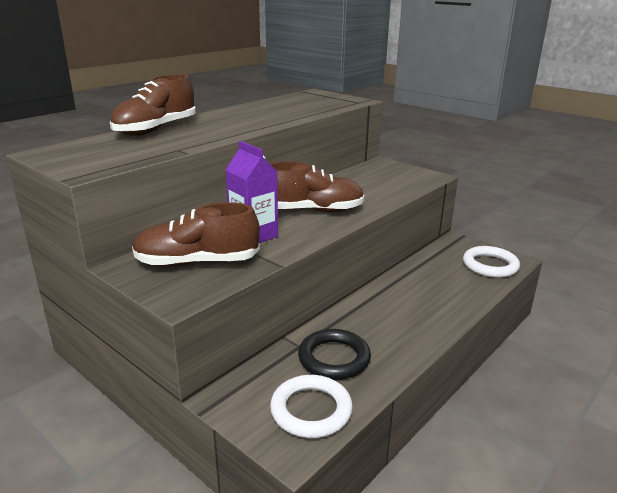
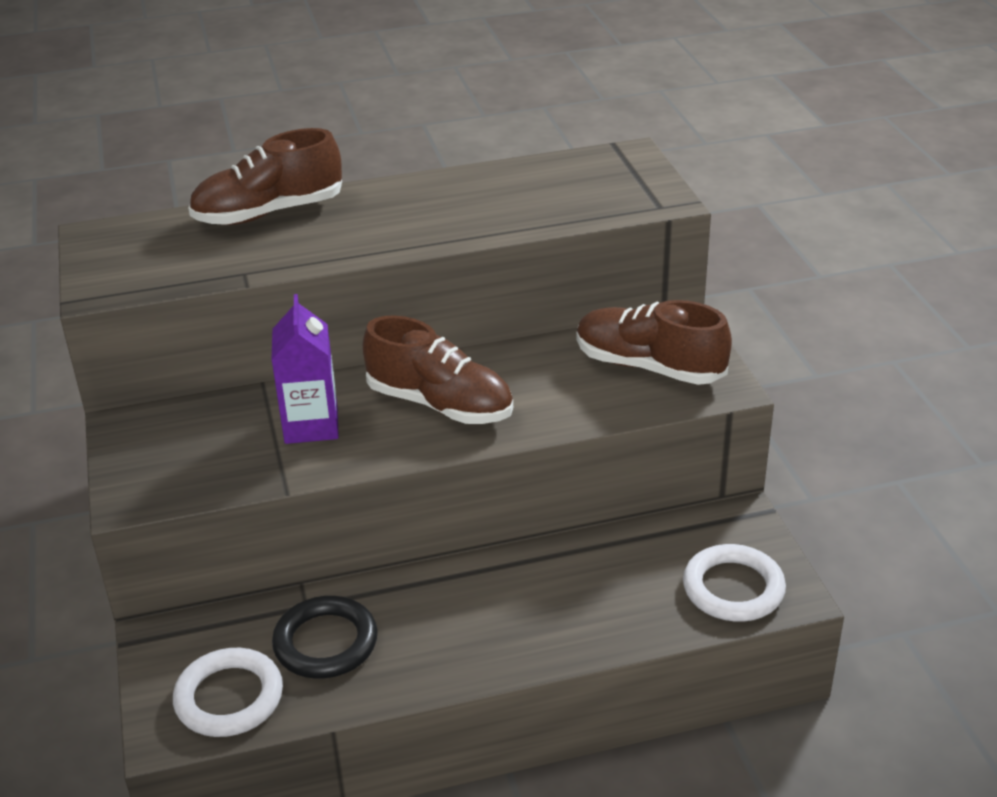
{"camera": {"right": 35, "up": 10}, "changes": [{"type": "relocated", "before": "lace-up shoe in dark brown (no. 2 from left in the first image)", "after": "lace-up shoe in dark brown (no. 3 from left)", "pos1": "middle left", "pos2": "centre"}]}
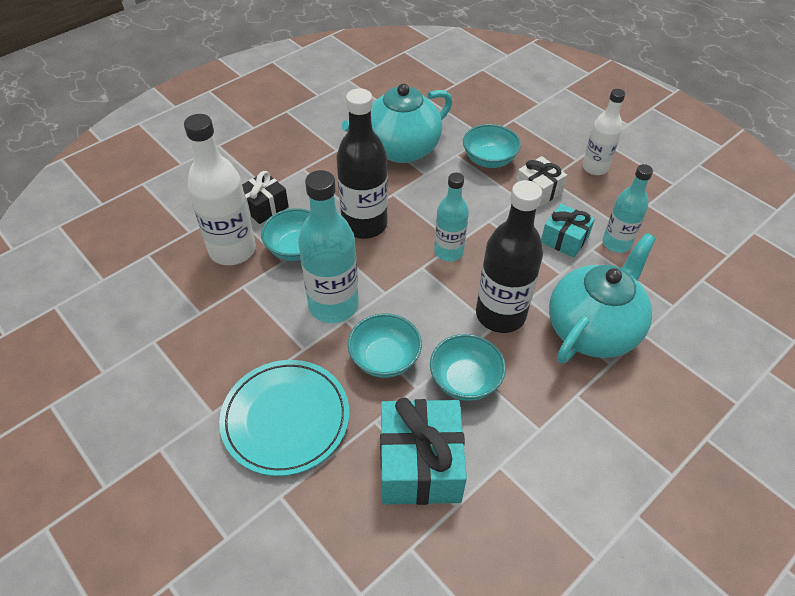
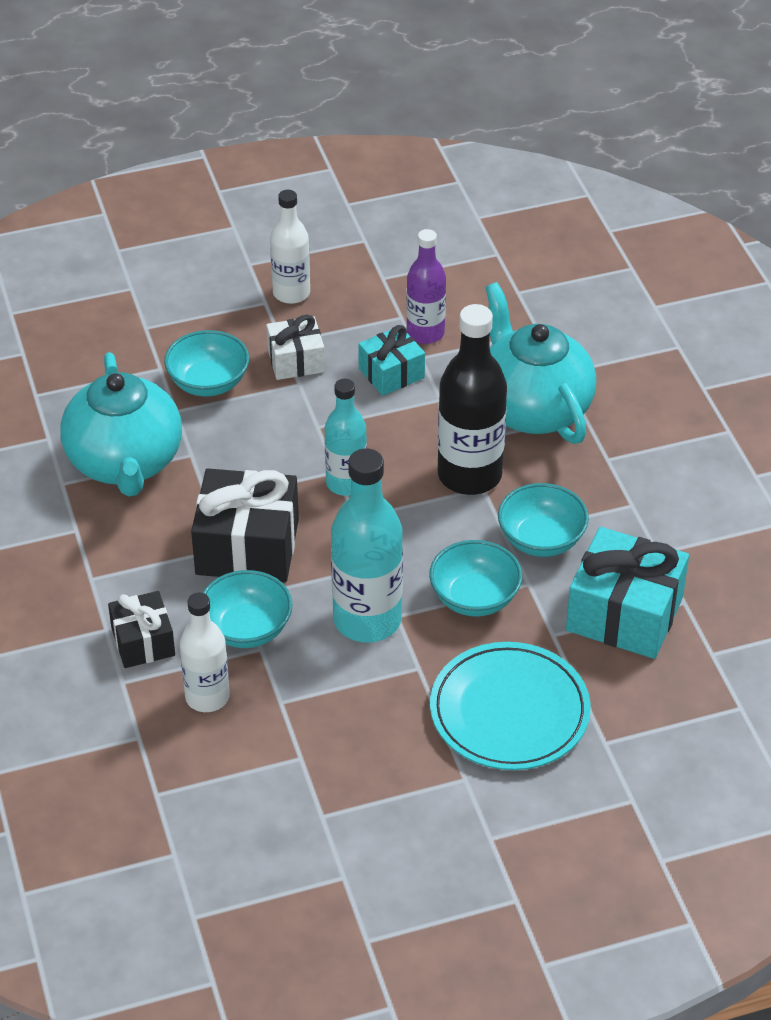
{"camera": {"right": -65, "up": -5}, "changes": [{"type": "size", "before": "bottle in white (no. 1 from left)", "pos1": "top left", "pos2": "middle left", "scale": 0.63}, {"type": "exchanged", "before": "bottle in ebony (no. 1 from left)", "after": "gift in ebony (no. 2 from left)", "pos1": "top centre", "pos2": "middle left"}, {"type": "colour", "before": "bottle in aqua (no. 3 from left)", "after": "bottle in purple", "pos1": "middle right", "pos2": "top centre"}]}
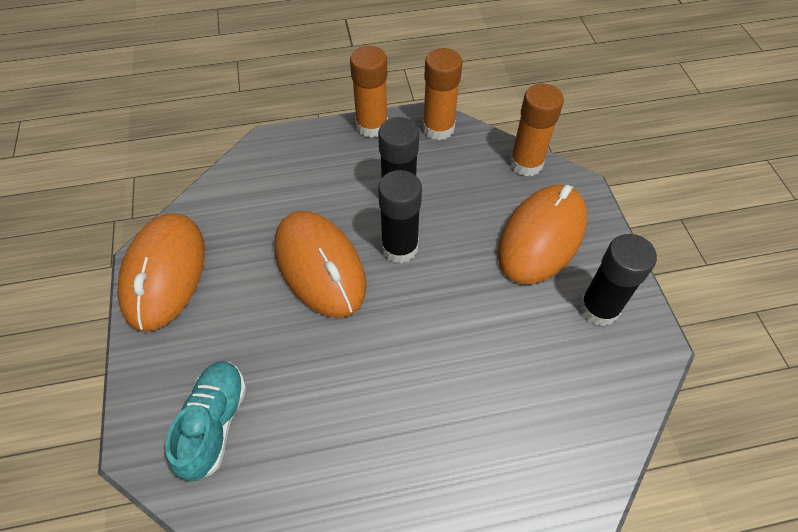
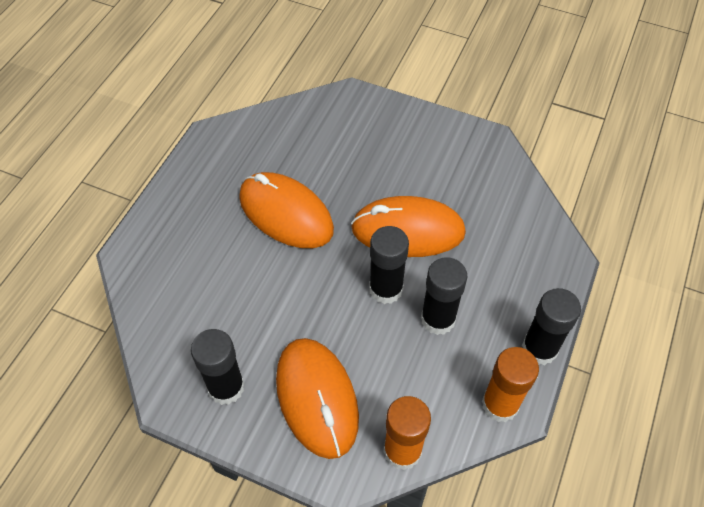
{"camera": {"right": 125, "up": 0}, "changes": [{"type": "relocated", "before": "PC mouse in orange-coloured (no. 1 from left)", "pos1": "middle left", "pos2": "centre"}, {"type": "missing", "before": "lace-up shoe in aqua", "pos1": "bottom left"}, {"type": "colour", "before": "stick of glue in orange-coloured (no. 1 from left)", "after": "stick of glue in ebony (no. 4 from left)", "pos1": "top centre", "pos2": "middle right"}]}
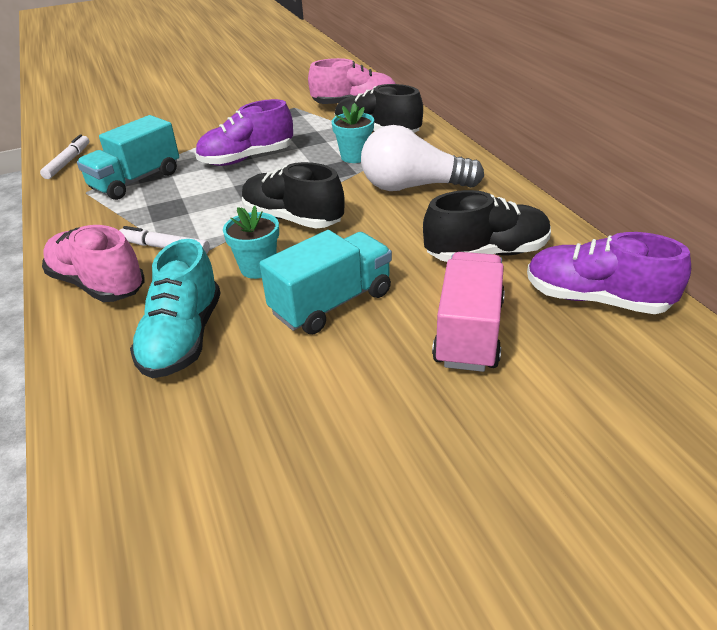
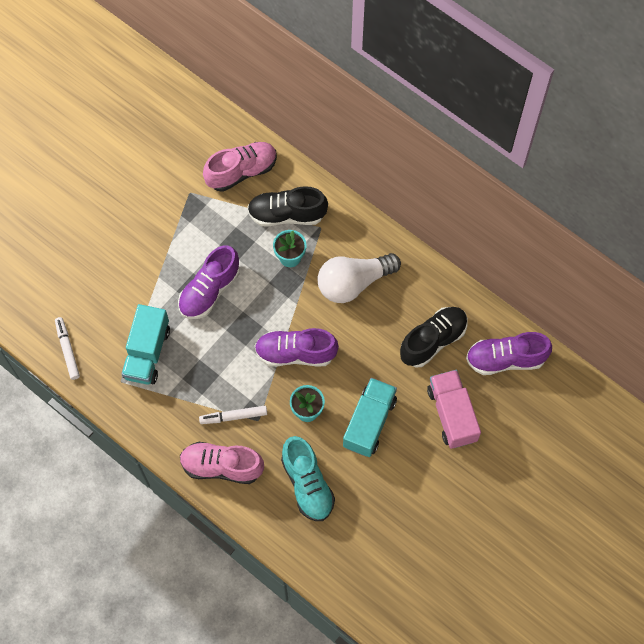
{"camera": {"right": -30, "up": 30}, "changes": [{"type": "colour", "before": "lace-up shoe in ebony (no. 1 from left)", "after": "lace-up shoe in purple (no. 2 from left)", "pos1": "top centre", "pos2": "centre"}]}
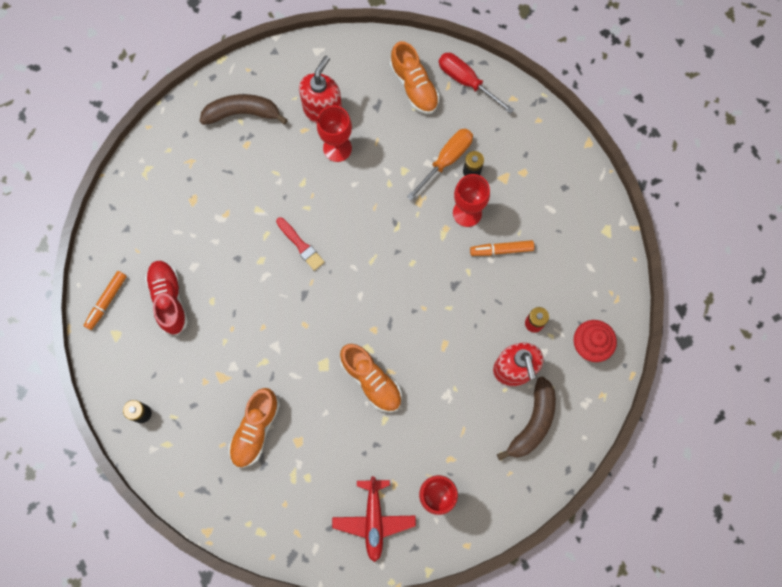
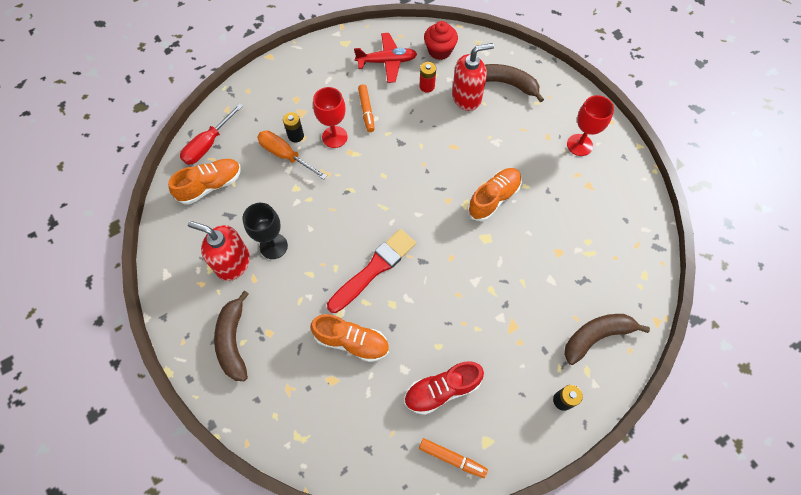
{"camera": {"right": -95, "up": -10}, "changes": [{"type": "relocated", "before": "lace-up shoe in orange-coloured (no. 1 from left in the first image)", "after": "lace-up shoe in orange-coloured (no. 2 from left)", "pos1": "bottom left", "pos2": "bottom centre"}, {"type": "size", "before": "paintbrush in scarlet", "pos1": "centre", "pos2": "centre", "scale": 1.73}, {"type": "colour", "before": "wine glass in scarlet (no. 1 from left)", "after": "wine glass in ebony", "pos1": "top centre", "pos2": "middle left"}, {"type": "relocated", "before": "plane in scarlet", "pos1": "bottom centre", "pos2": "top centre"}, {"type": "appeared", "after": "toy banana in dark brown (no. 3 from left)", "pos2": "bottom right"}]}
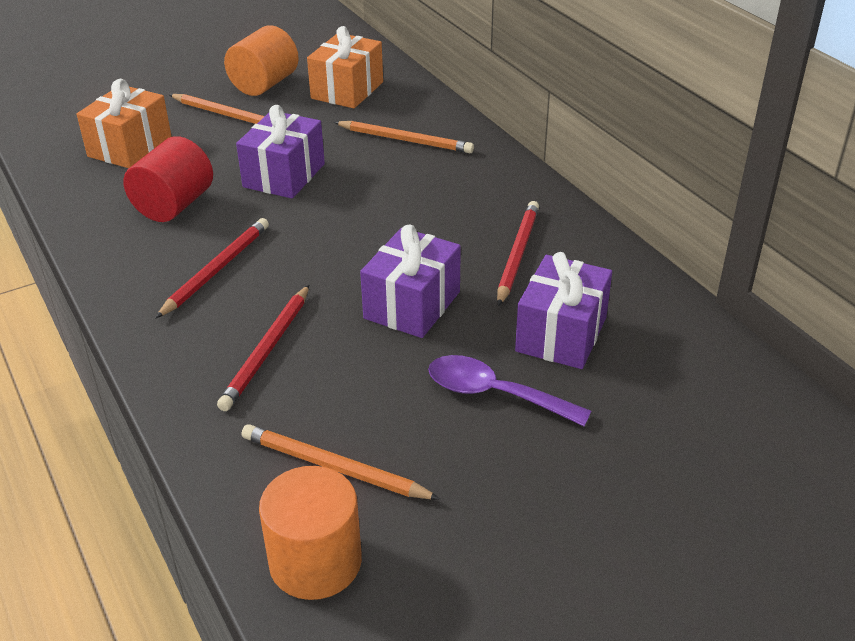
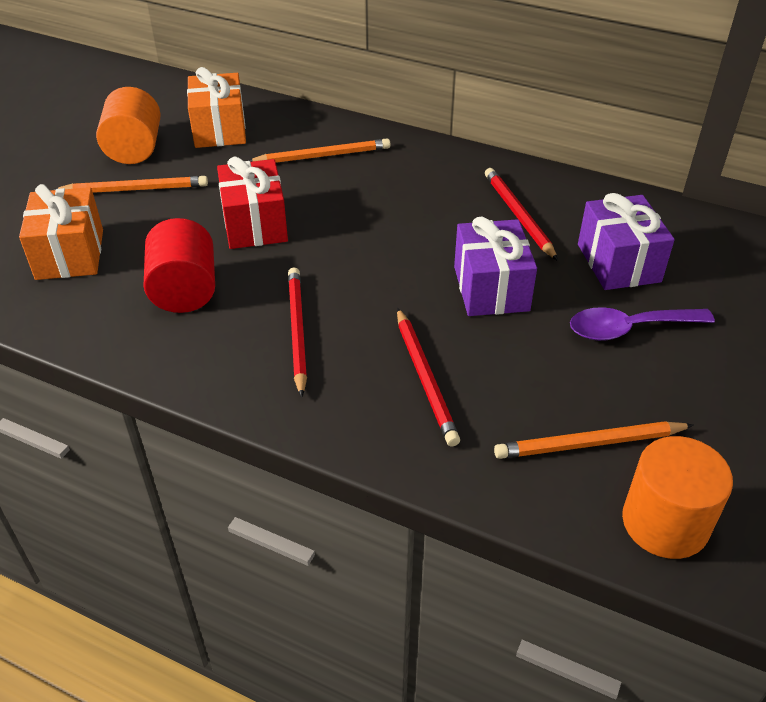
{"camera": {"right": -35, "up": 5}, "changes": [{"type": "colour", "before": "gift in purple (no. 1 from left)", "after": "gift in scarlet", "pos1": "top left", "pos2": "top left"}]}
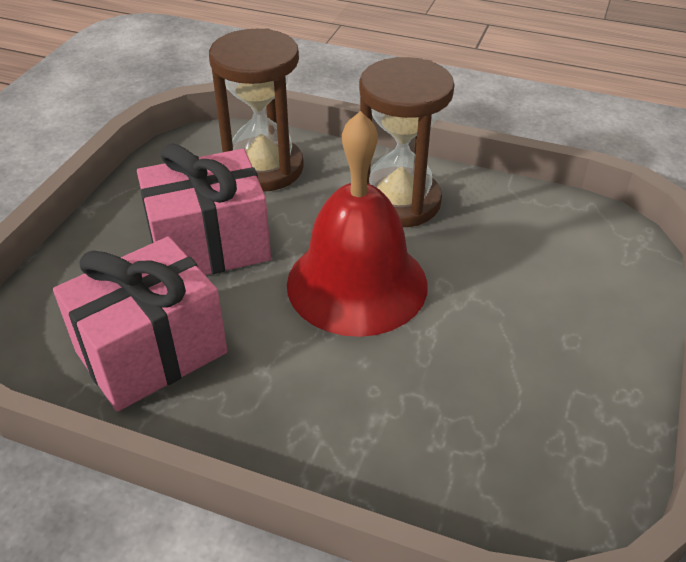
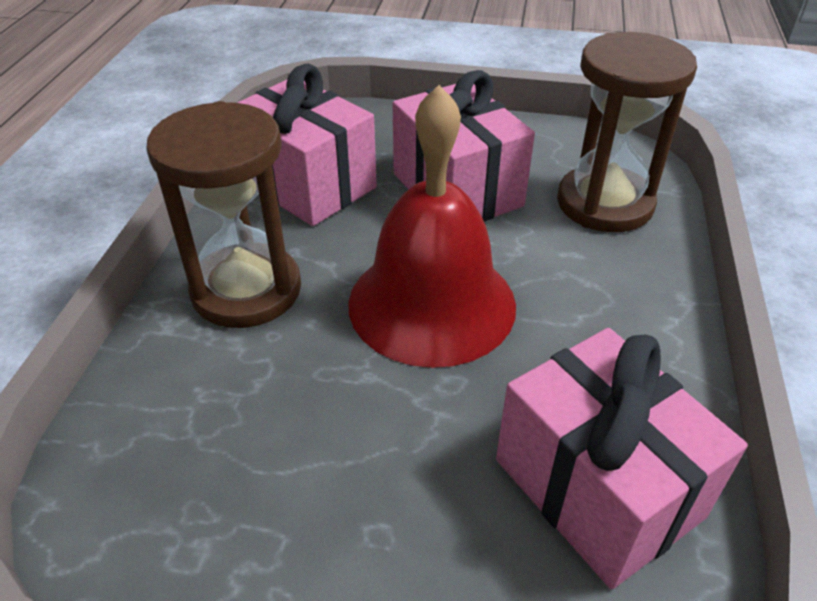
{"camera": {"right": 80, "up": 0}, "changes": [{"type": "relocated", "before": "sand timer in dark brown (no. 2 from left in the first image)", "after": "sand timer in dark brown (no. 1 from left)", "pos1": "top centre", "pos2": "middle left"}, {"type": "appeared", "after": "gift in rosy (no. 3 from left)", "pos2": "bottom right"}]}
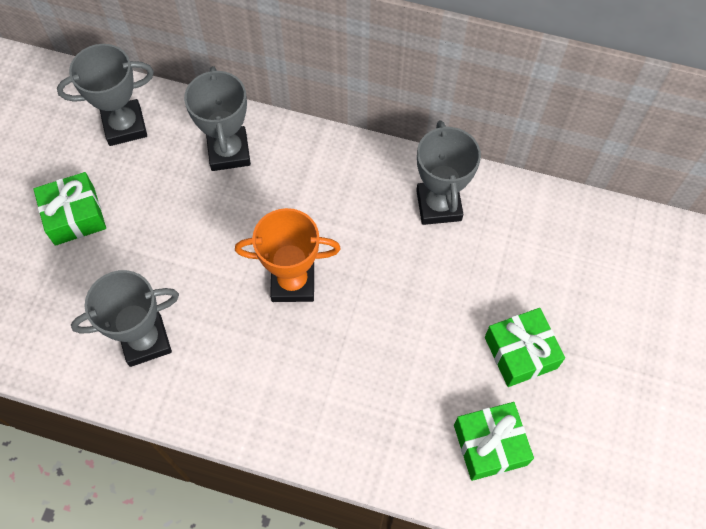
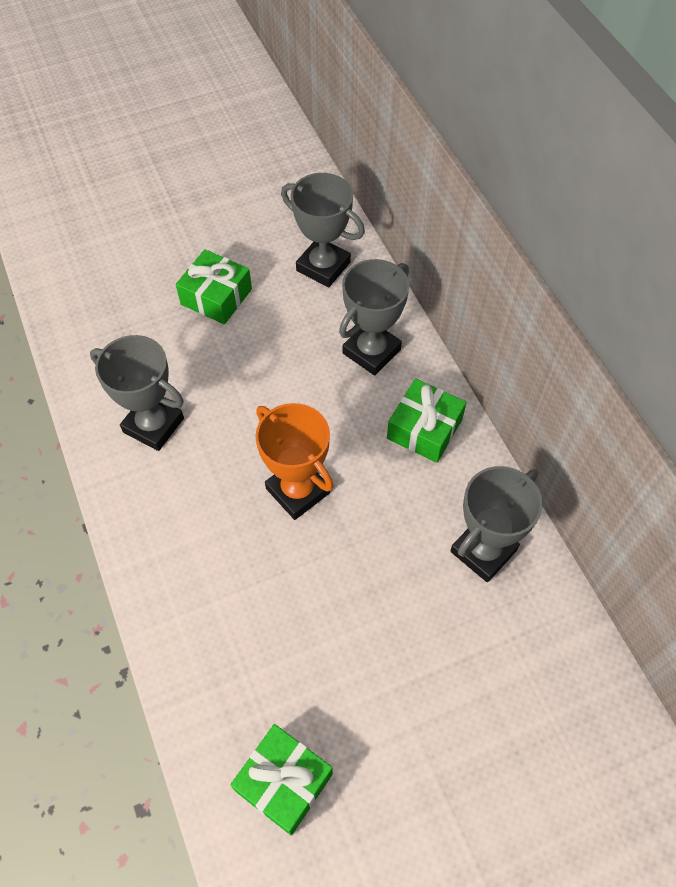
{"camera": {"right": 50, "up": -5}, "changes": [{"type": "relocated", "before": "gift in green (no. 3 from left)", "pos1": "middle right", "pos2": "centre"}]}
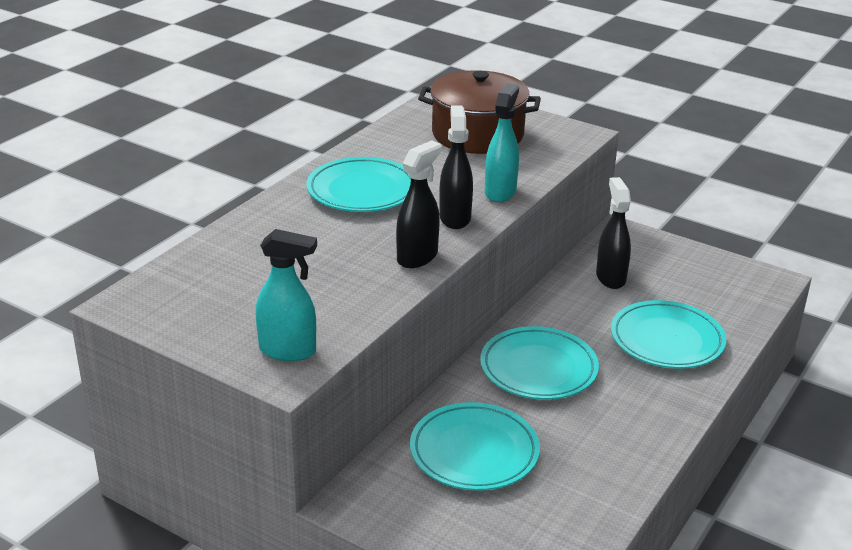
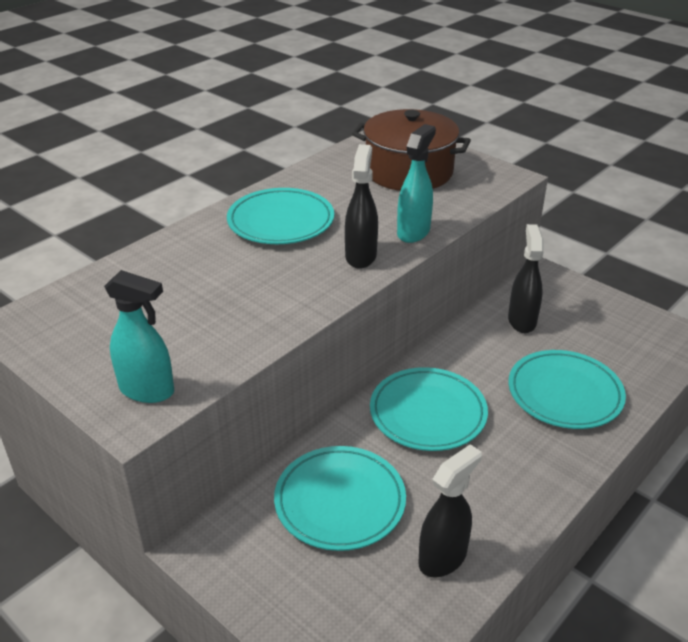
{"camera": {"right": 10, "up": 5}, "changes": [{"type": "relocated", "before": "sprayer in ebony (no. 1 from left in the first image)", "after": "sprayer in ebony (no. 2 from left)", "pos1": "centre", "pos2": "bottom centre"}]}
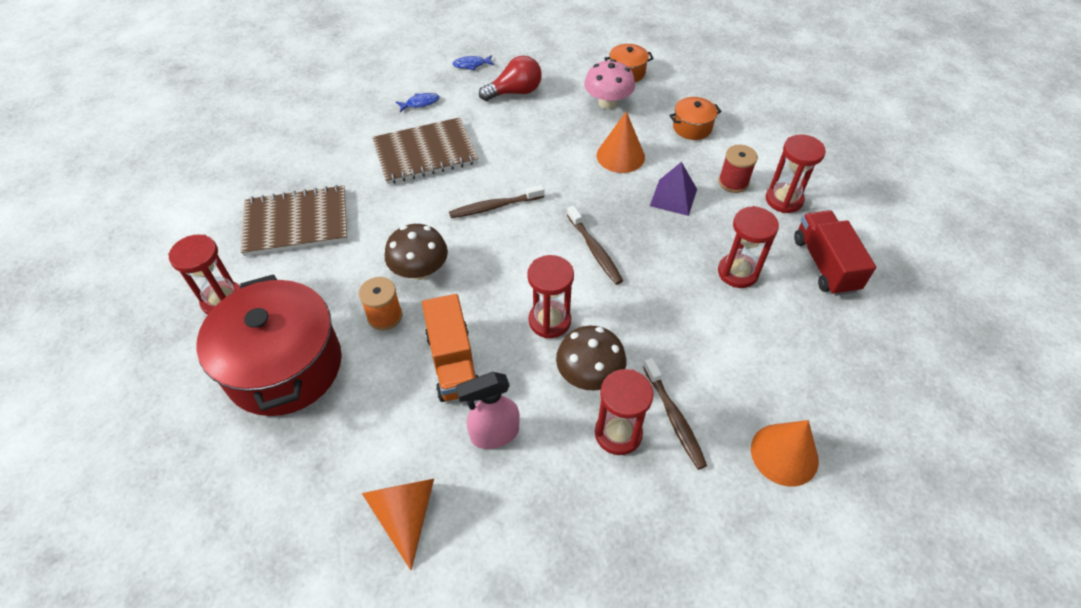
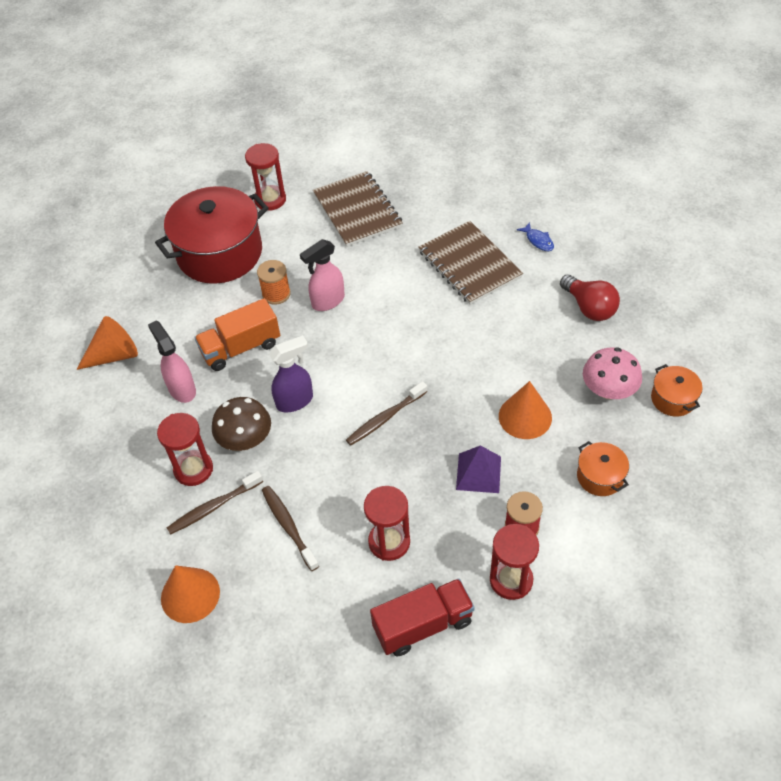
{"camera": {"right": 80, "up": 0}, "changes": [{"type": "exchanged", "before": "mushroom in dark brown (no. 1 from left)", "after": "sprayer in rosy (no. 2 from left)", "pos1": "centre", "pos2": "centre"}, {"type": "relocated", "before": "tooth brush in dark brown (no. 1 from left in the first image)", "after": "tooth brush in dark brown (no. 2 from left)", "pos1": "top centre", "pos2": "bottom centre"}, {"type": "missing", "before": "fish figure in cobalt (no. 2 from left)", "pos1": "top centre"}, {"type": "exchanged", "before": "sand timer in scarlet (no. 2 from left)", "after": "sprayer in purple", "pos1": "centre", "pos2": "centre"}]}
